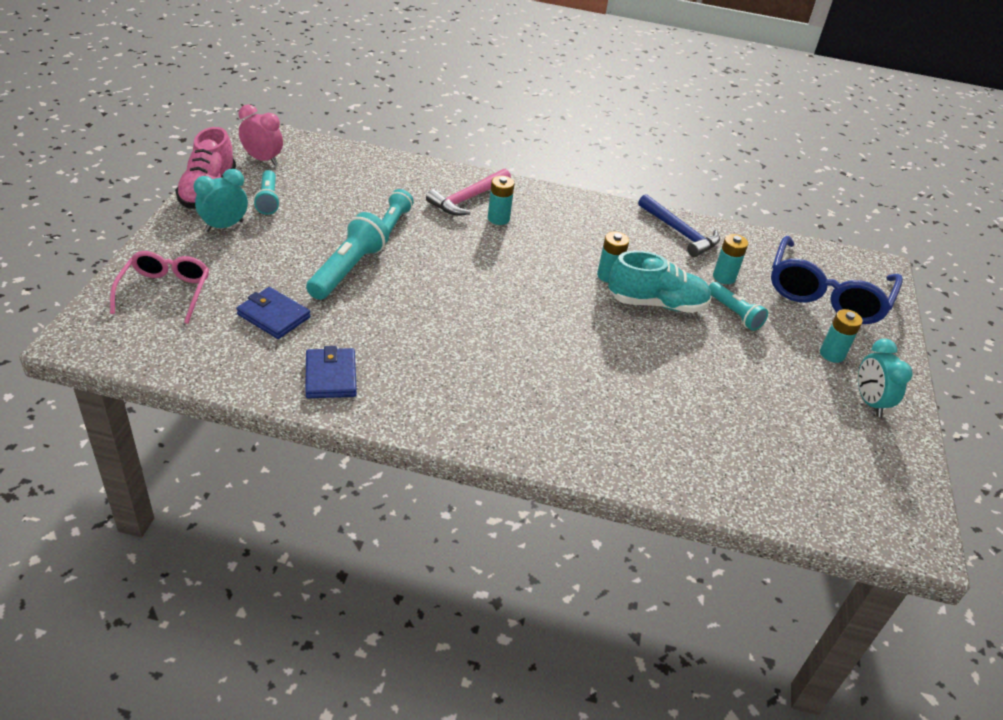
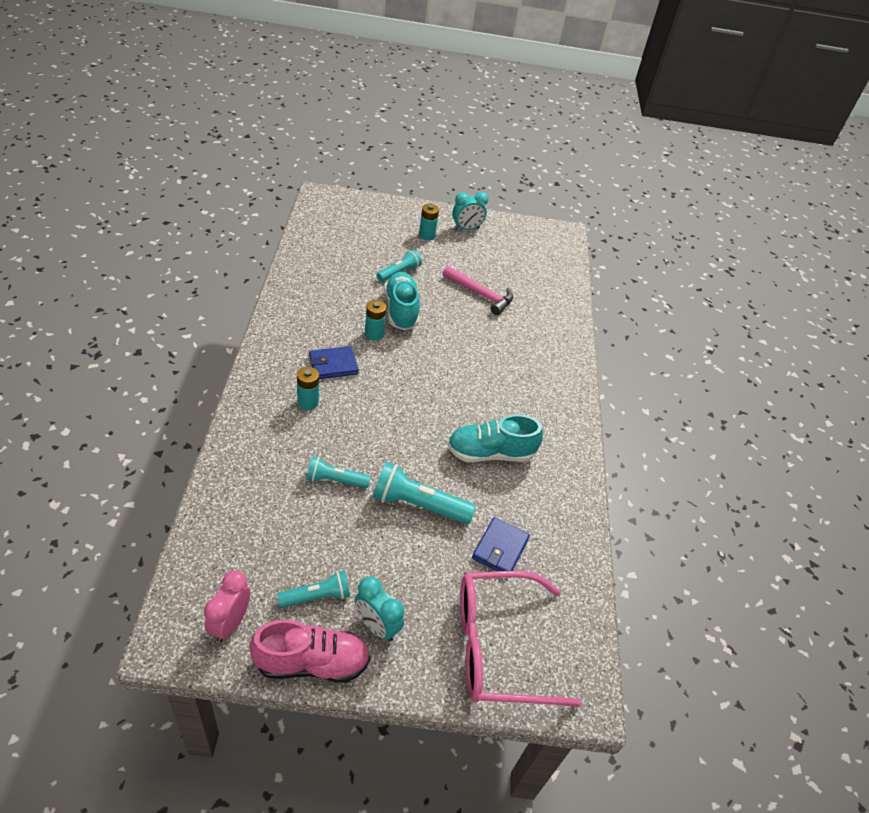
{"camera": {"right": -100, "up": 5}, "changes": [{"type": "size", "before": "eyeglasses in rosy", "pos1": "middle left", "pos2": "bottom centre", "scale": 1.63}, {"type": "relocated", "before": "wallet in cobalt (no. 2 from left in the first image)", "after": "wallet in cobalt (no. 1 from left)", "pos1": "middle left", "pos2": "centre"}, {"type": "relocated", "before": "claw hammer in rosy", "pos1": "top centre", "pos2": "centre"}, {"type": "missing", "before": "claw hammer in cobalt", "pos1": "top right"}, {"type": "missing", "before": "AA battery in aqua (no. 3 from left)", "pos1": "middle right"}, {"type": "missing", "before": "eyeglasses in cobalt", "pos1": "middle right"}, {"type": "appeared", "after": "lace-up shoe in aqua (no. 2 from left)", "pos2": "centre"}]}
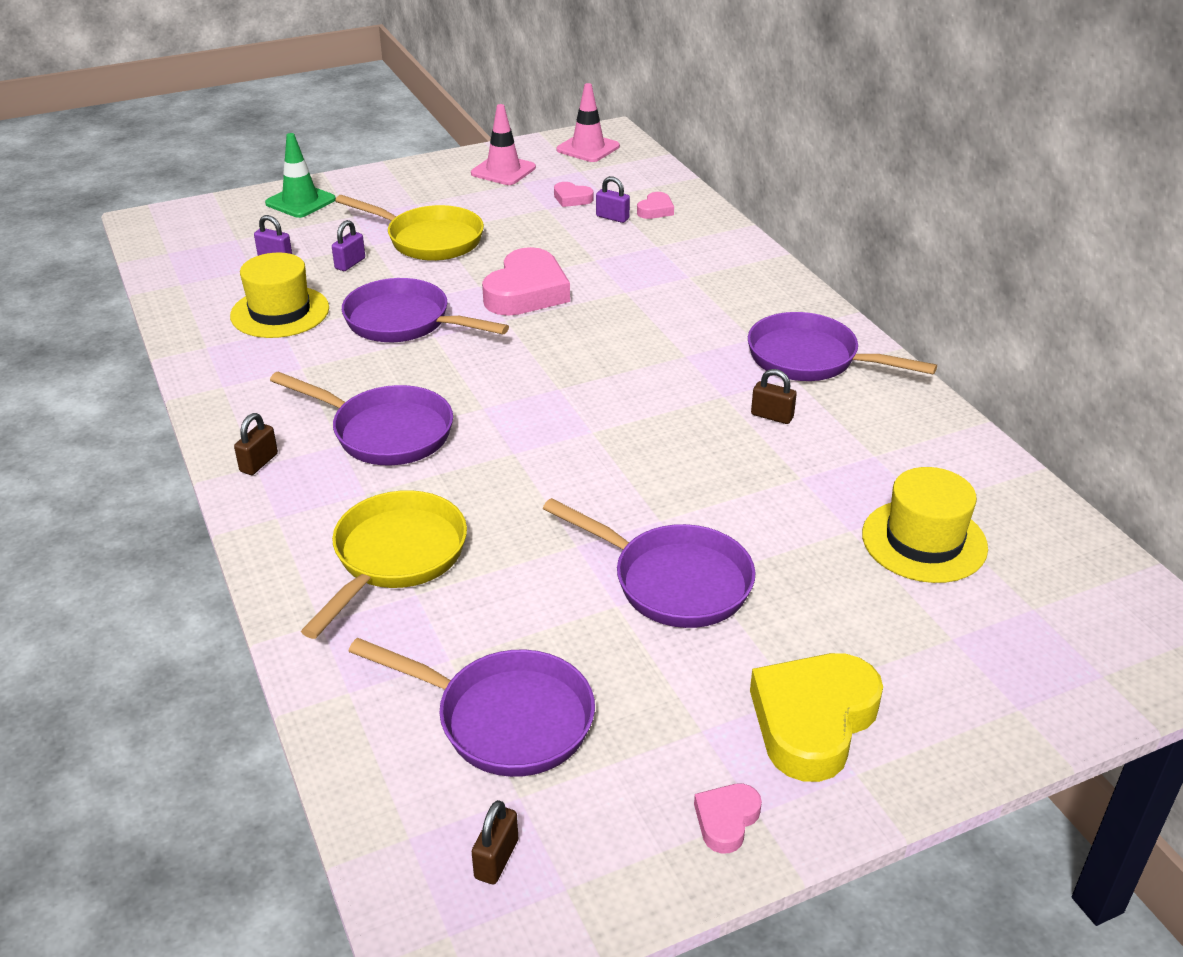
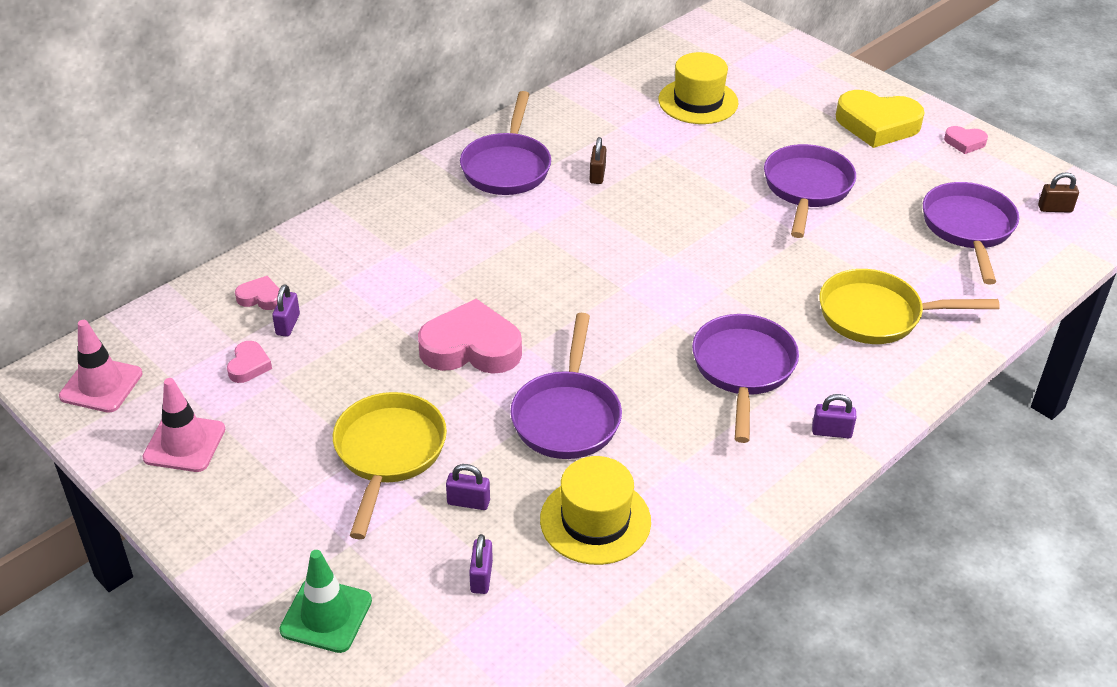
{"camera": {"right": -110, "up": 5}, "changes": [{"type": "colour", "before": "padlock in dark brown (no. 1 from left)", "after": "padlock in purple (no. 4 from left)", "pos1": "middle left", "pos2": "middle right"}]}
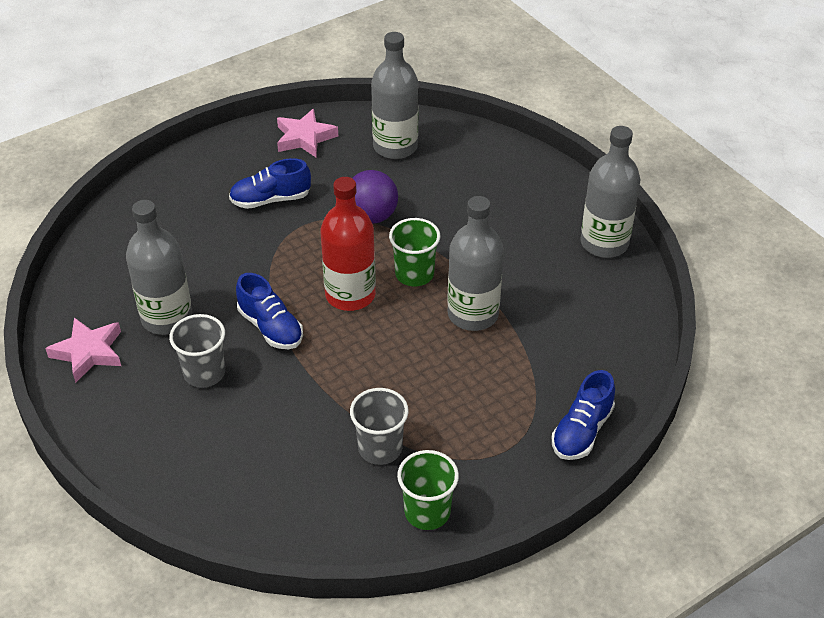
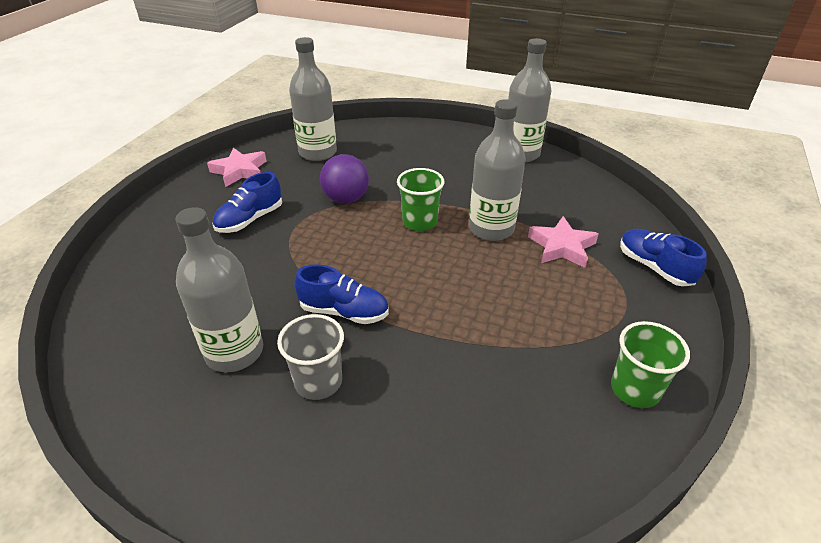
{"camera": {"right": -35, "up": -5}, "changes": [{"type": "relocated", "before": "star in rosy (no. 1 from left in the first image)", "after": "star in rosy (no. 2 from left)", "pos1": "middle left", "pos2": "middle right"}, {"type": "missing", "before": "bottle in scarlet", "pos1": "centre"}, {"type": "missing", "before": "cup in ash-grey (no. 2 from left)", "pos1": "bottom centre"}, {"type": "spun", "before": "lace-up shoe in cobalt (no. 3 from left)", "pos1": "bottom right", "pos2": "middle right", "turn": 150}]}
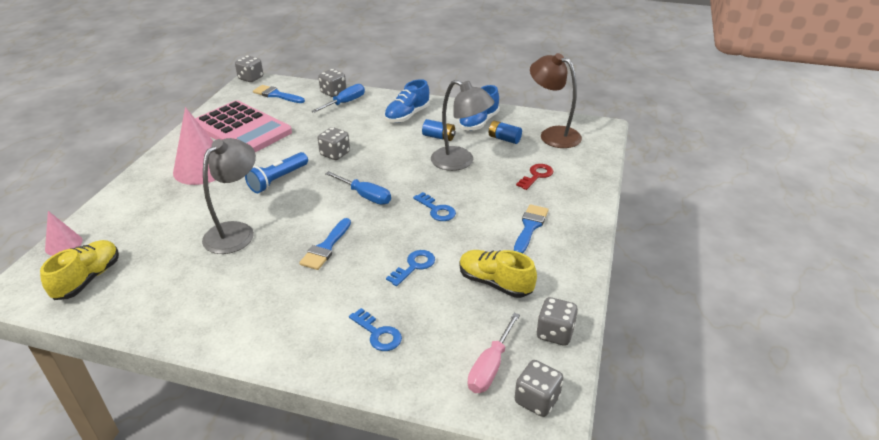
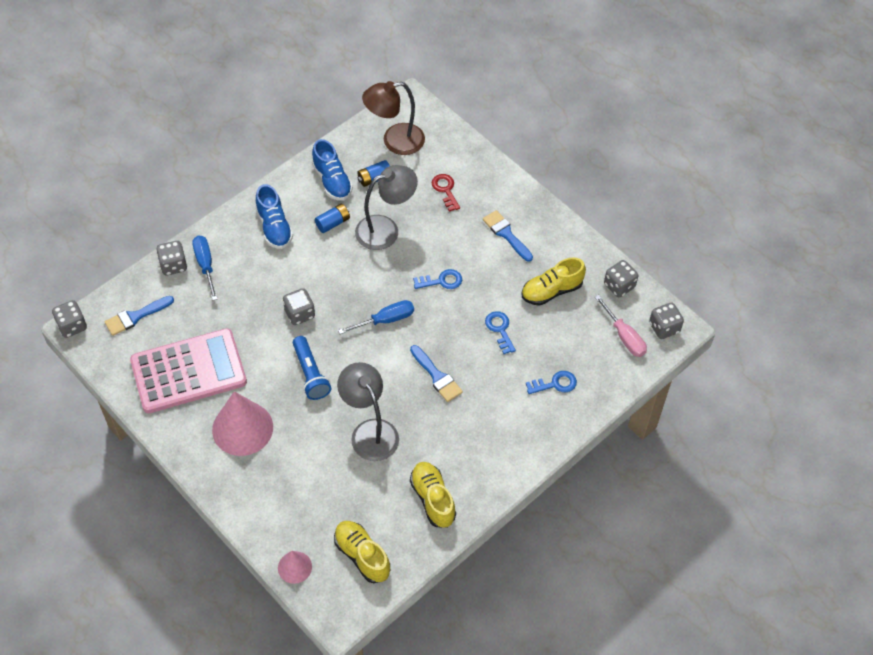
{"camera": {"right": -60, "up": 20}, "changes": [{"type": "appeared", "after": "lace-up shoe in yellow (no. 2 from left)", "pos2": "bottom centre"}]}
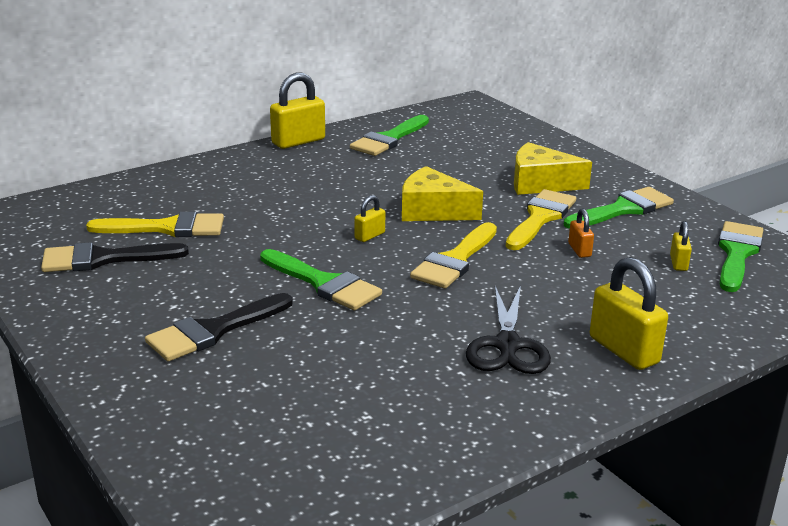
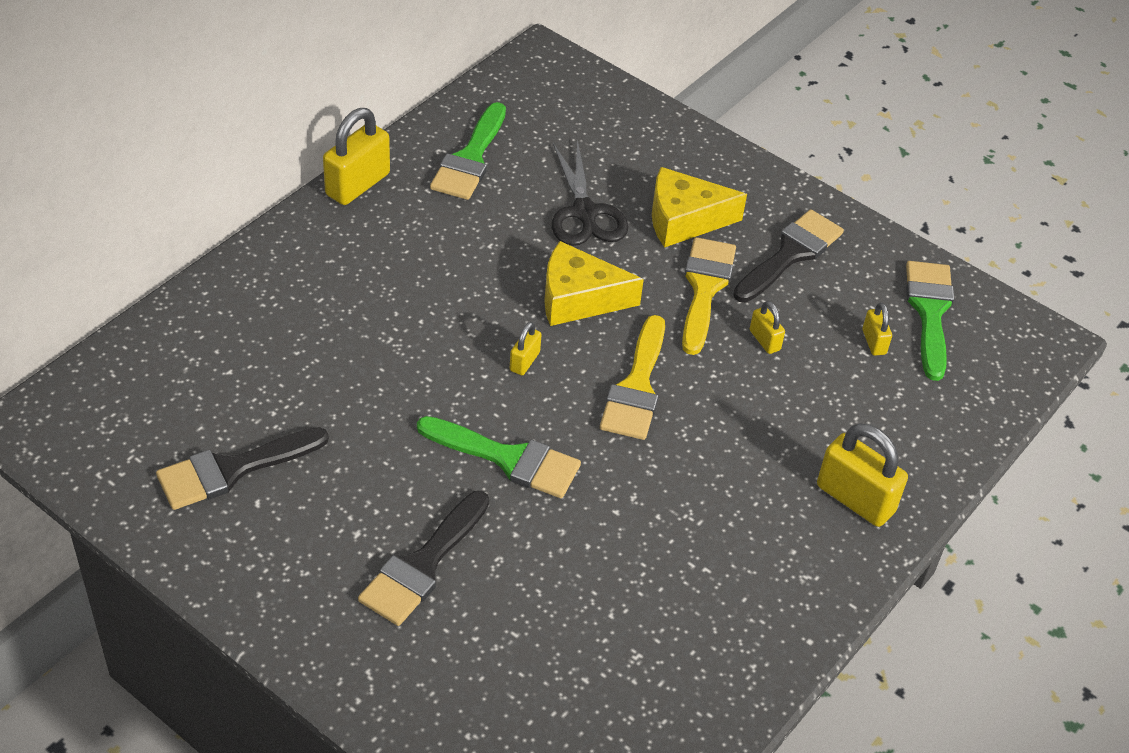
{"camera": {"right": -20, "up": 20}, "changes": [{"type": "missing", "before": "paintbrush in yellow (no. 1 from left)", "pos1": "middle left"}, {"type": "relocated", "before": "shears in ebony", "pos1": "centre", "pos2": "top centre"}, {"type": "colour", "before": "paintbrush in green (no. 3 from left)", "after": "paintbrush in ebony (no. 3 from left)", "pos1": "middle right", "pos2": "middle right"}, {"type": "colour", "before": "padlock in orange-coloured", "after": "padlock in yellow (no. 3 from left)", "pos1": "middle right", "pos2": "middle right"}]}
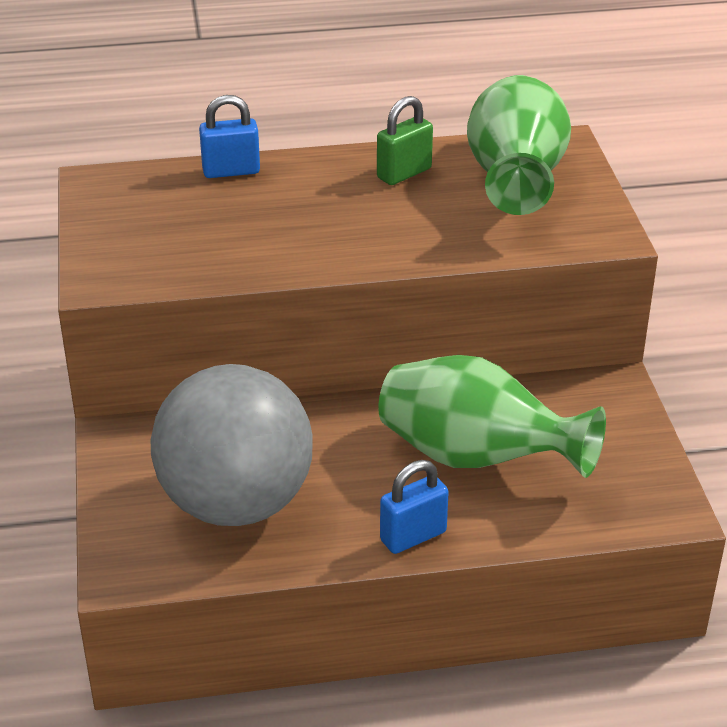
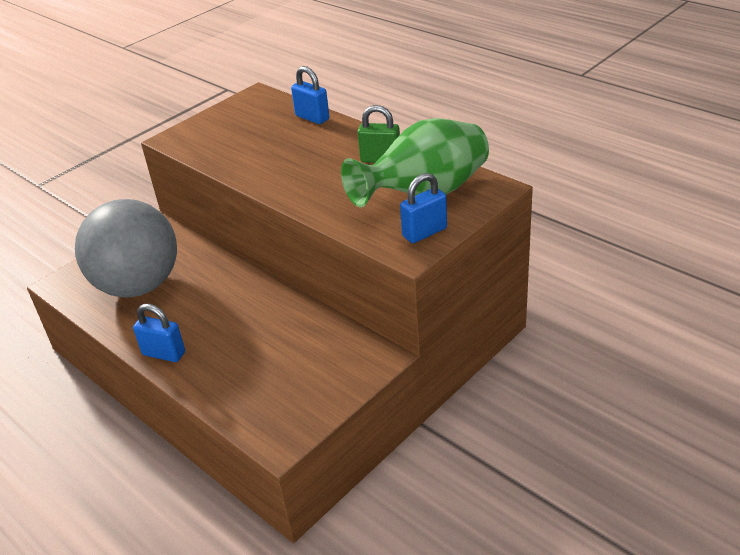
{"camera": {"right": 55, "up": 0}, "changes": [{"type": "missing", "before": "flower vase in green (no. 1 from left)", "pos1": "middle right"}, {"type": "appeared", "after": "padlock in cobalt (no. 3 from left)", "pos2": "centre"}]}
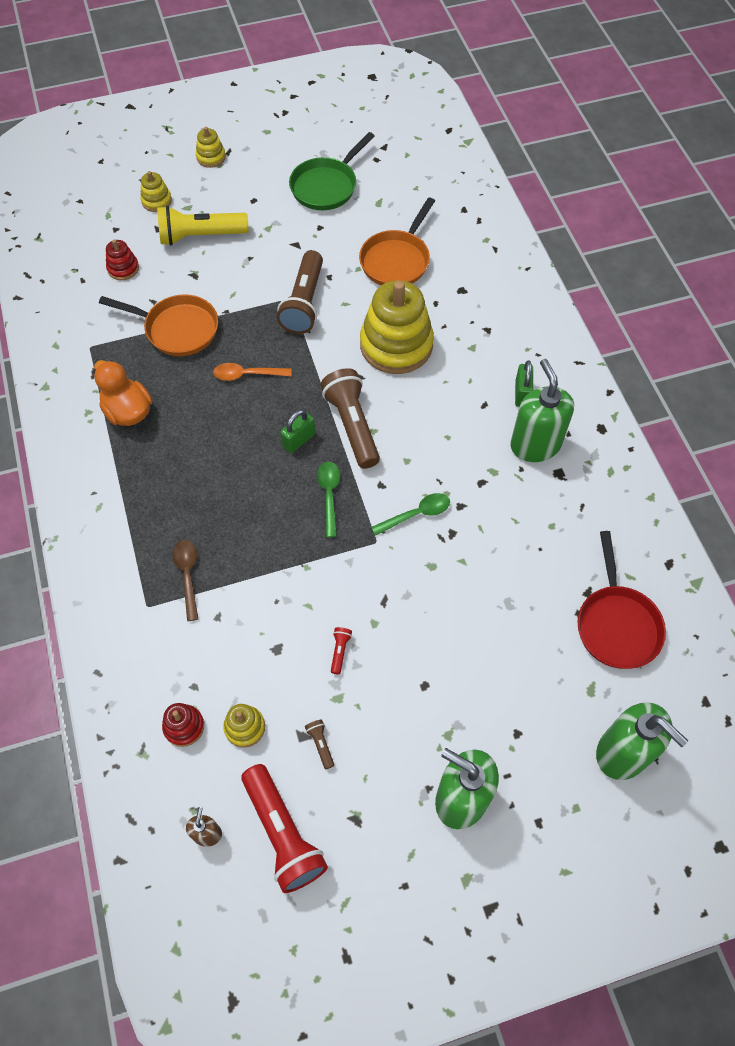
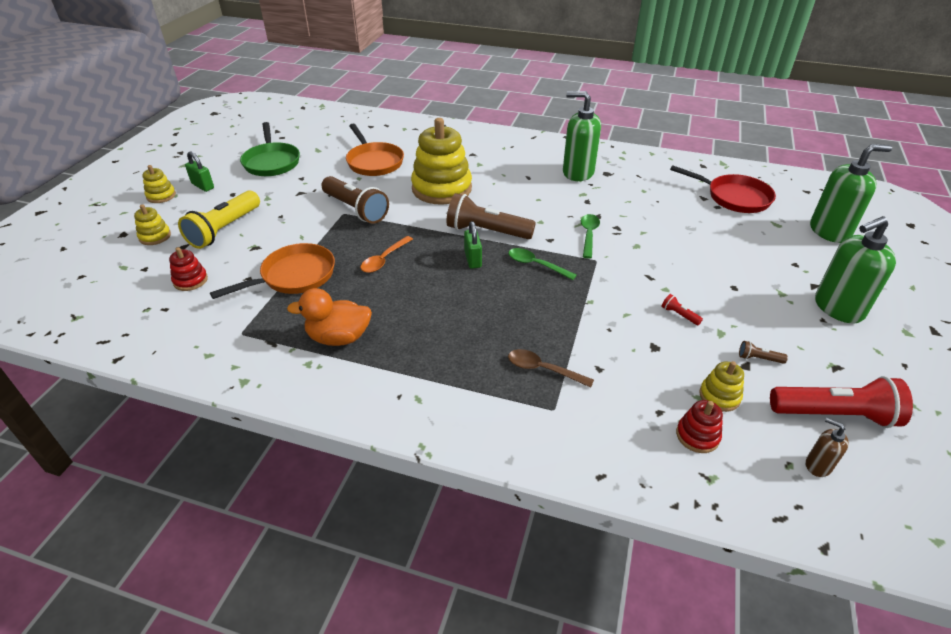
{"camera": {"right": -55, "up": -20}, "changes": [{"type": "relocated", "before": "padlock in green (no. 2 from left in the first image)", "after": "padlock in green (no. 1 from left)", "pos1": "middle right", "pos2": "top left"}]}
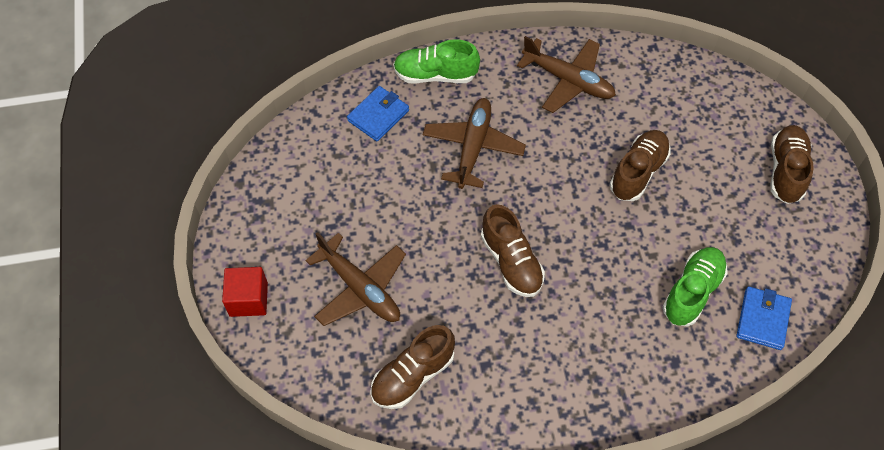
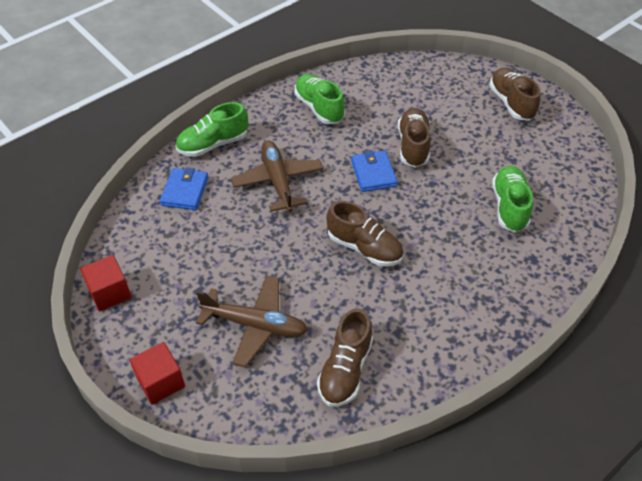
{"camera": {"right": -30, "up": -10}, "changes": [{"type": "exchanged", "before": "plane in dark brown (no. 3 from left)", "after": "lace-up shoe in green (no. 2 from left)", "pos1": "top centre", "pos2": "top centre"}, {"type": "relocated", "before": "wallet in cobalt (no. 2 from left)", "pos1": "bottom right", "pos2": "centre"}, {"type": "appeared", "after": "solid cube in scarlet (no. 1 from left)", "pos2": "middle left"}]}
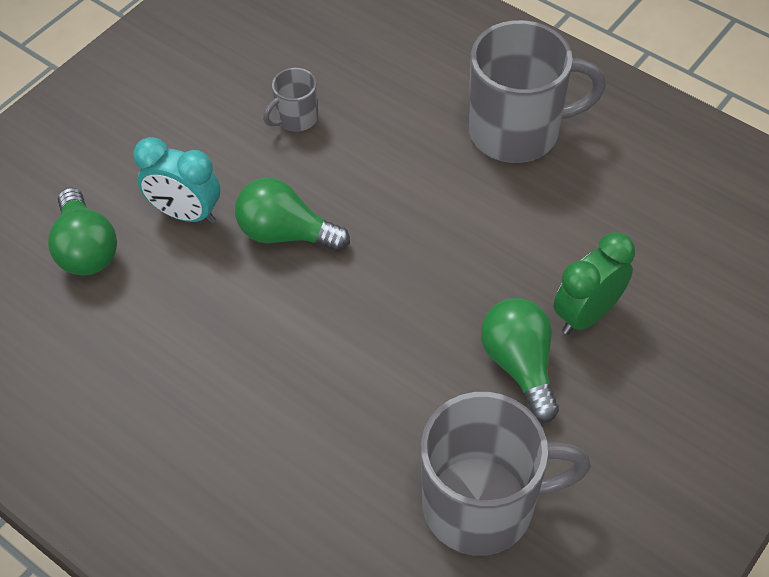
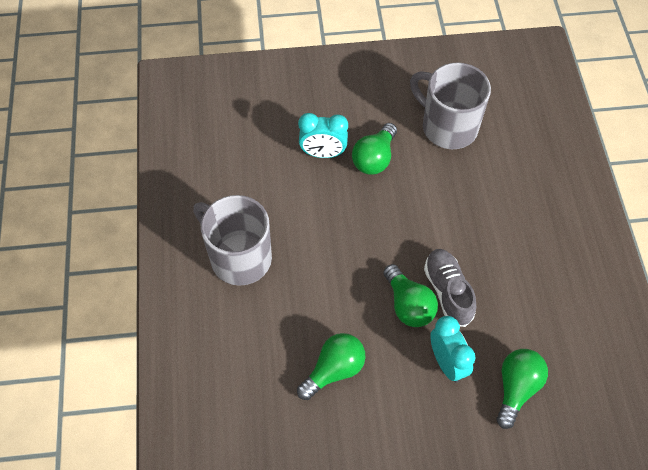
{"camera": {"right": -135, "up": 5}, "changes": [{"type": "exchanged", "before": "tea mug in ash-grey (no. 1 from left)", "after": "light bulb in green (no. 1 from left)", "pos1": "top centre", "pos2": "bottom centre"}, {"type": "colour", "before": "alarm clock in green", "after": "alarm clock in aqua (no. 1 from left)", "pos1": "middle right", "pos2": "top centre"}, {"type": "appeared", "after": "lace-up shoe in ash-grey", "pos2": "middle right"}]}
